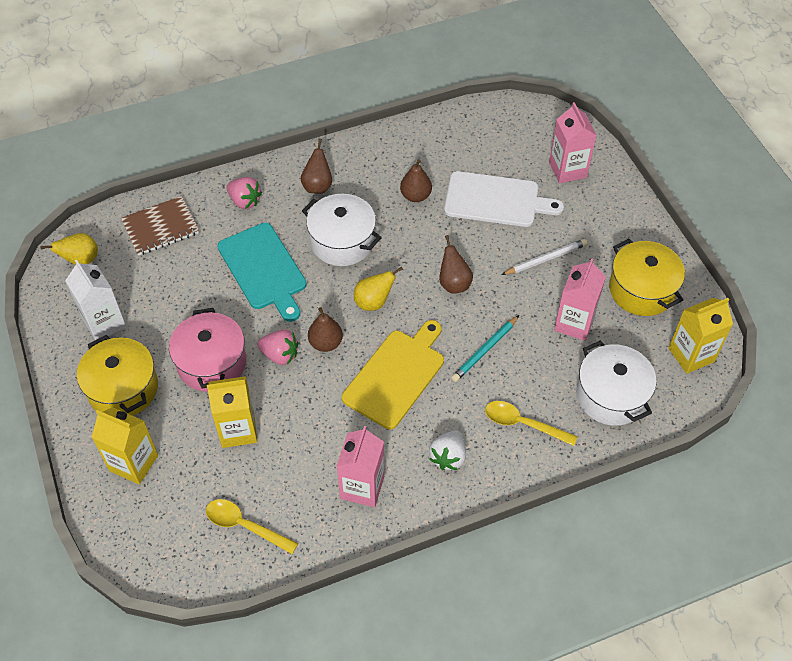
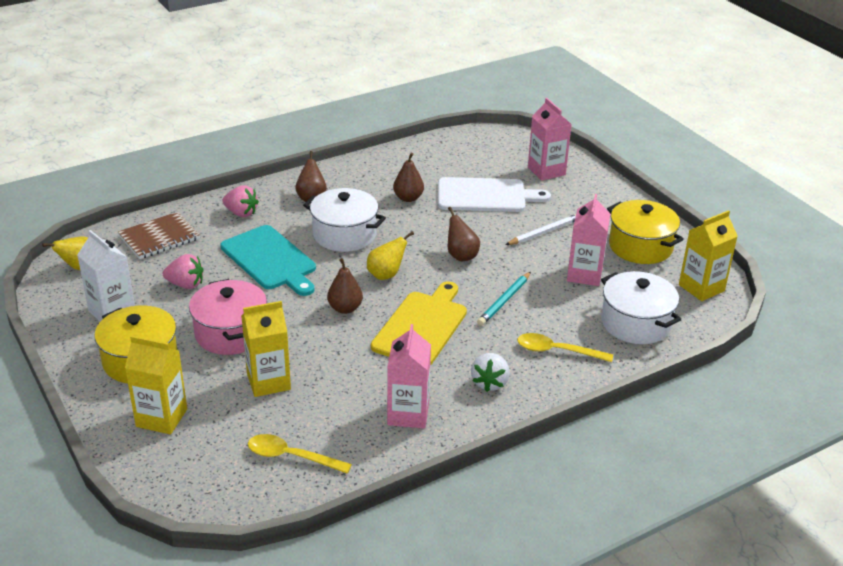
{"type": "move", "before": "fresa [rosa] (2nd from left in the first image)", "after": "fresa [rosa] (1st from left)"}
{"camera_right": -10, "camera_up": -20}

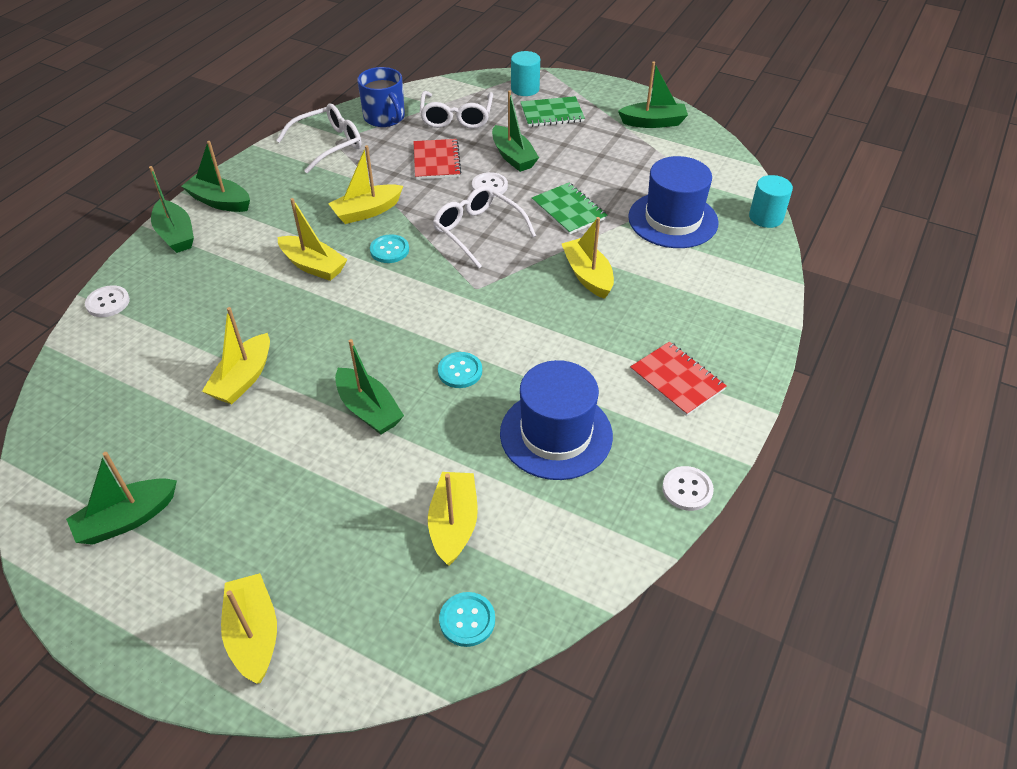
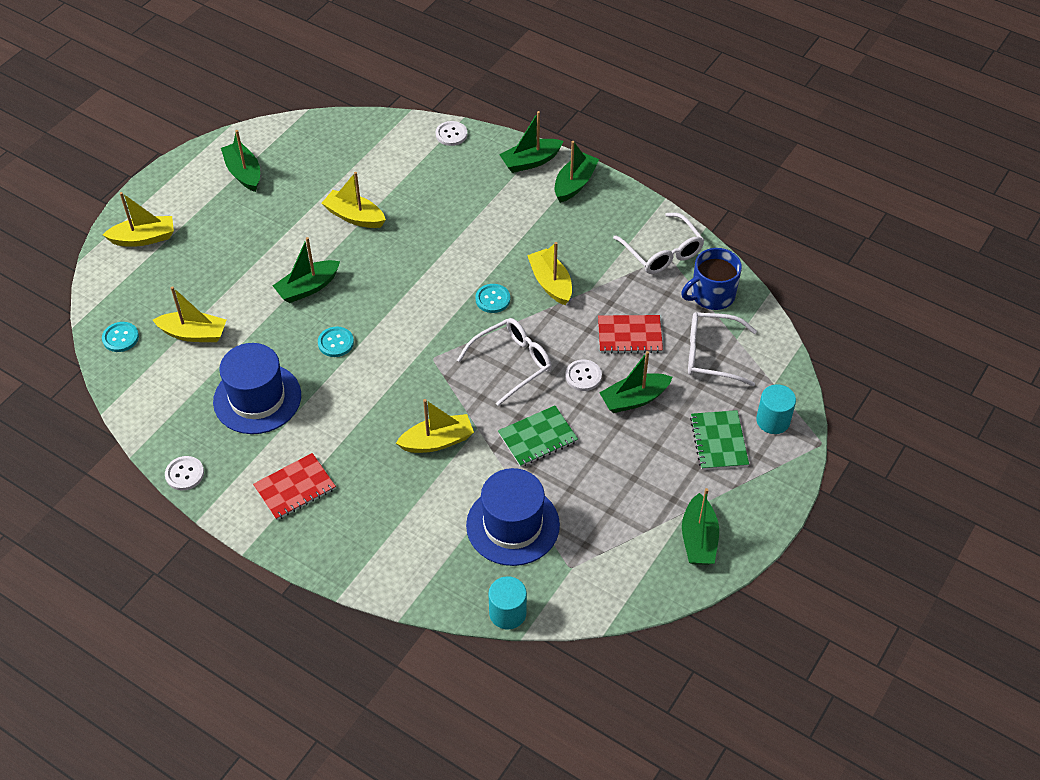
{"type": "delete", "before": "barco [amarillo] (3rd from left)"}
{"camera_right": 95, "camera_up": 5}

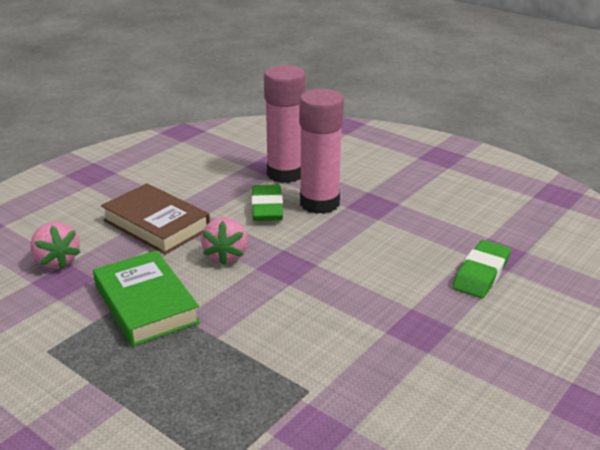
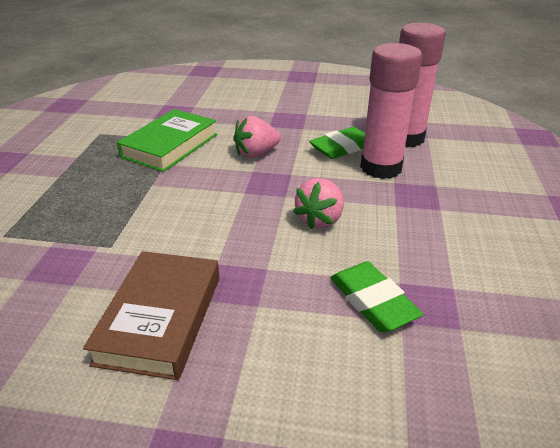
{"type": "move", "before": "libro [marrón]"}
{"type": "move", "before": "fresa [rosa] (1st from left in the first image)", "after": "fresa [rosa] (2nd from left)"}
{"type": "rotate", "before": "goma de borrar [verde] (2nd from left)", "turn": 60}
{"camera_right": 60, "camera_up": 5}

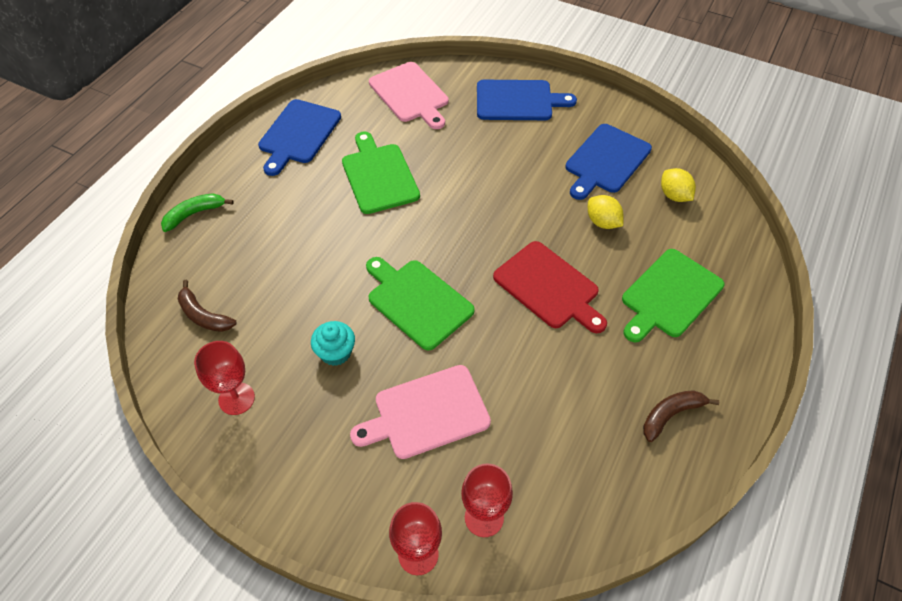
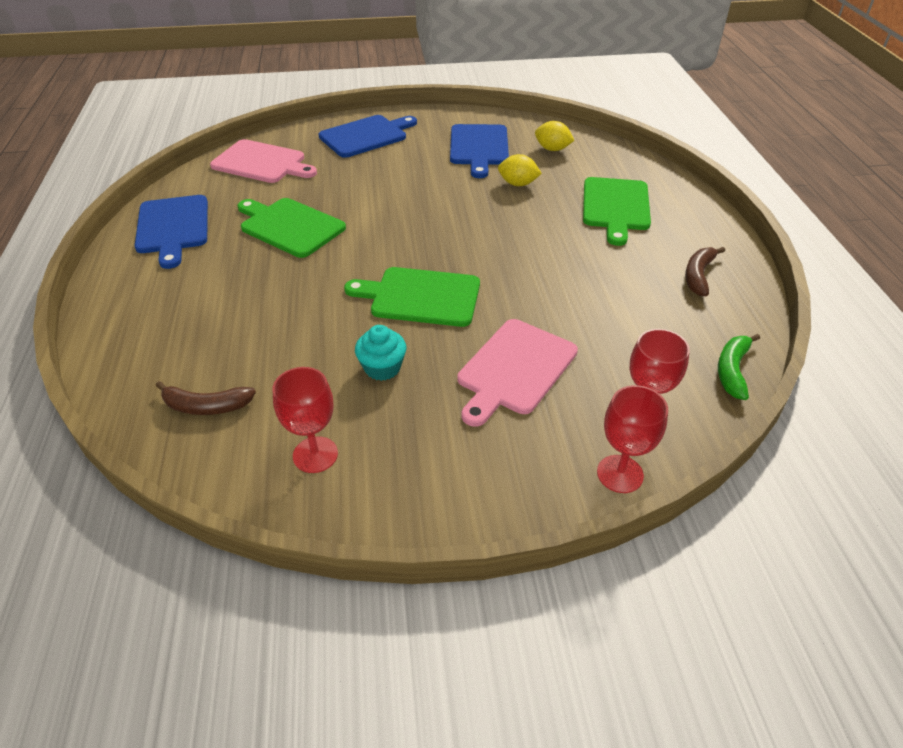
{"type": "move", "before": "plátano [verde]"}
{"type": "delete", "before": "tabla de cortar [rojo]"}
{"camera_right": -35, "camera_up": -10}

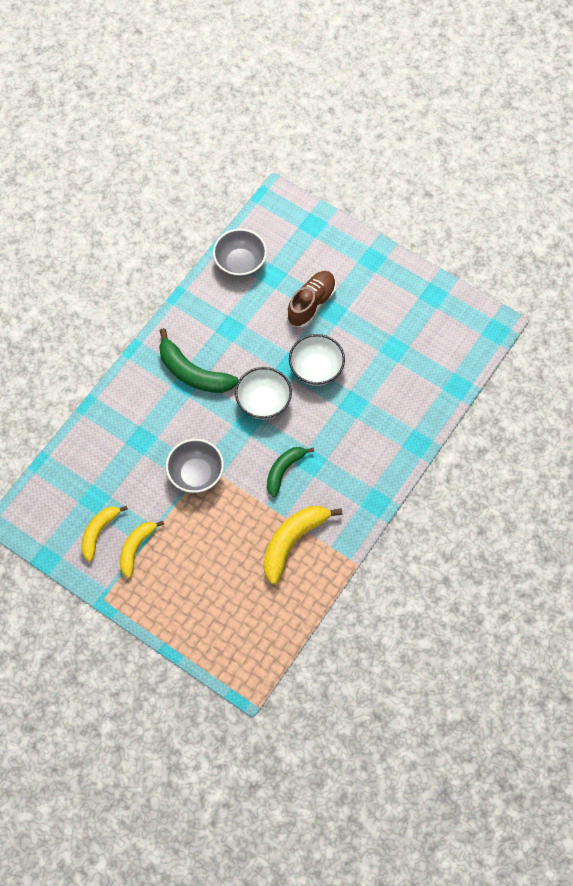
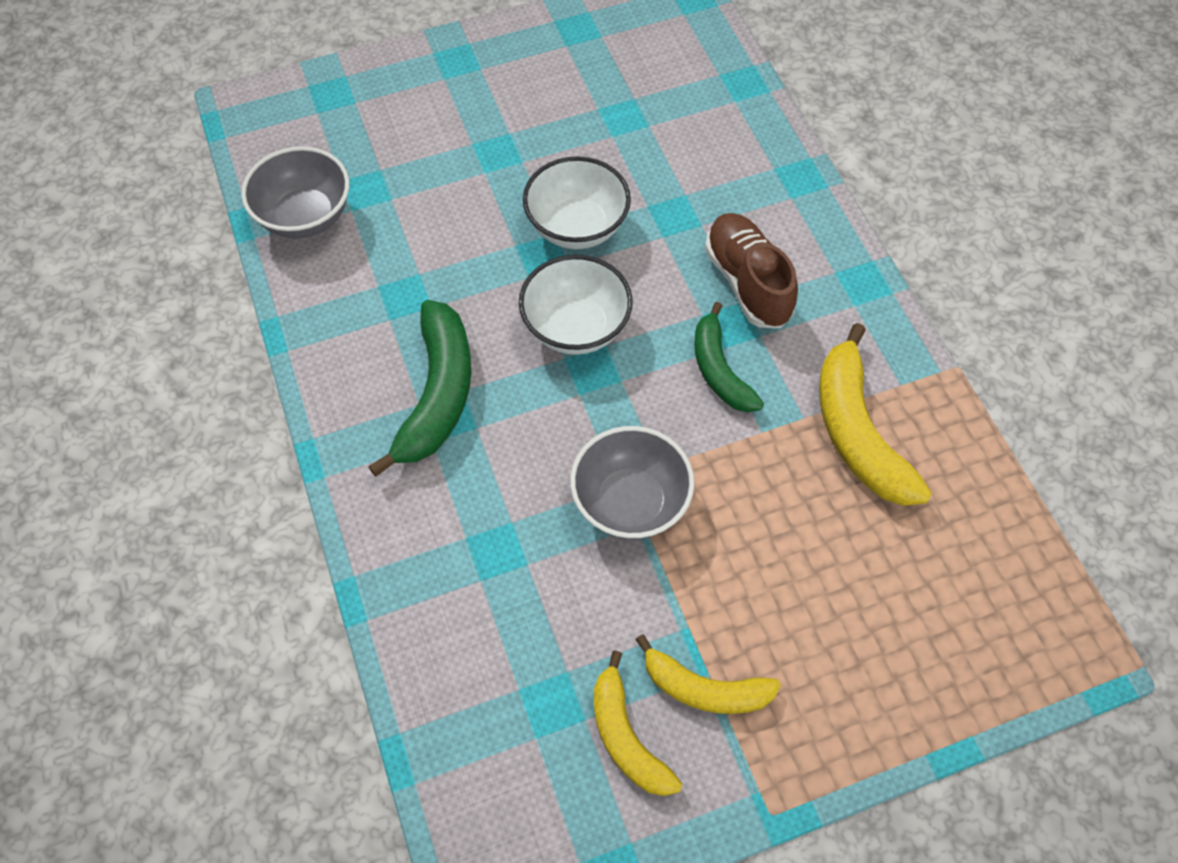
{"type": "move", "before": "zapato [marrón]"}
{"type": "rotate", "before": "plátano [verde] (1st from left)", "turn": -60}
{"type": "rotate", "before": "plátano [amarillo] (2nd from left)", "turn": -45}
{"camera_right": -55, "camera_up": -5}

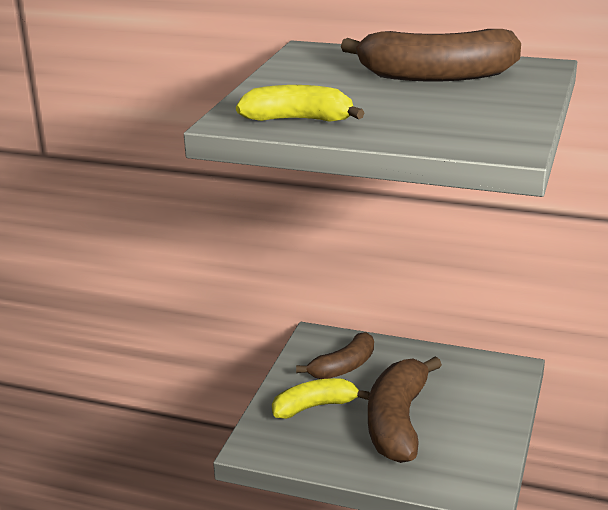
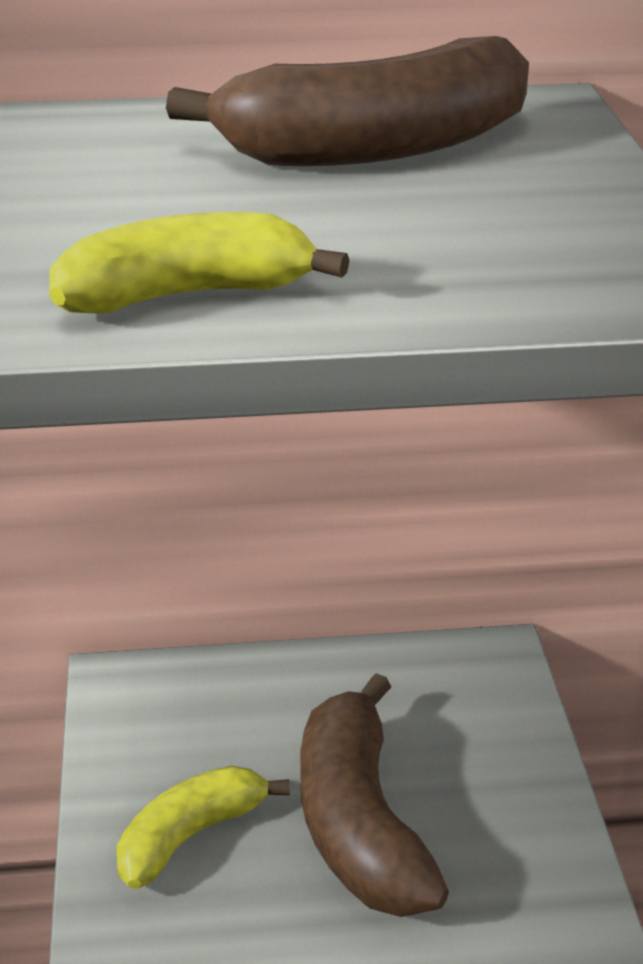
{"type": "delete", "before": "plátano [marrón] (1st from left)"}
{"camera_right": -25, "camera_up": 5}

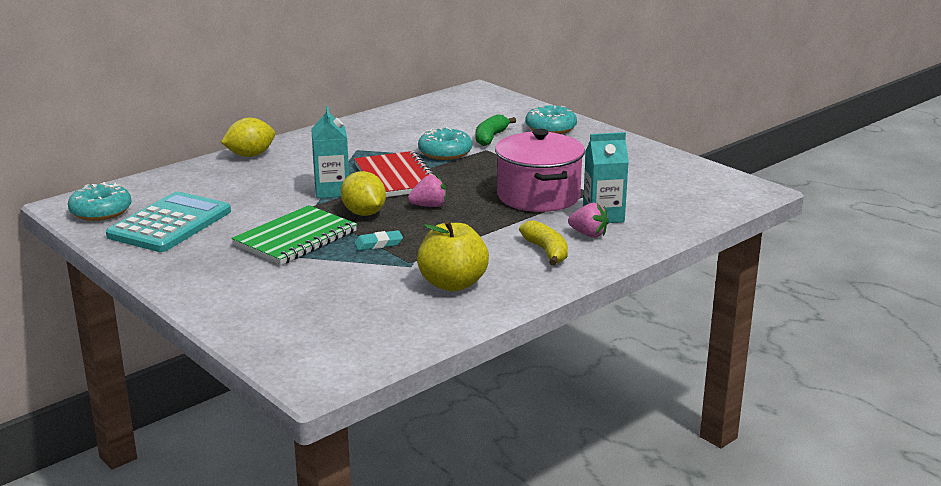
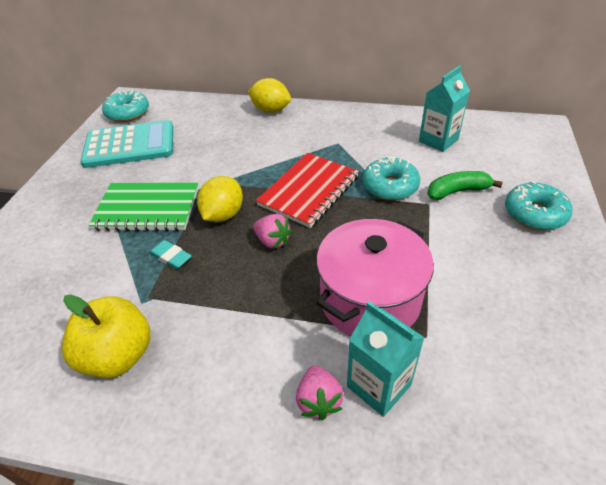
{"type": "move", "before": "cartón de leche [turquesa] (1st from left in the first image)", "after": "cartón de leche [turquesa] (2nd from left)"}
{"type": "delete", "before": "plátano [amarillo]"}
{"camera_right": 55, "camera_up": 20}

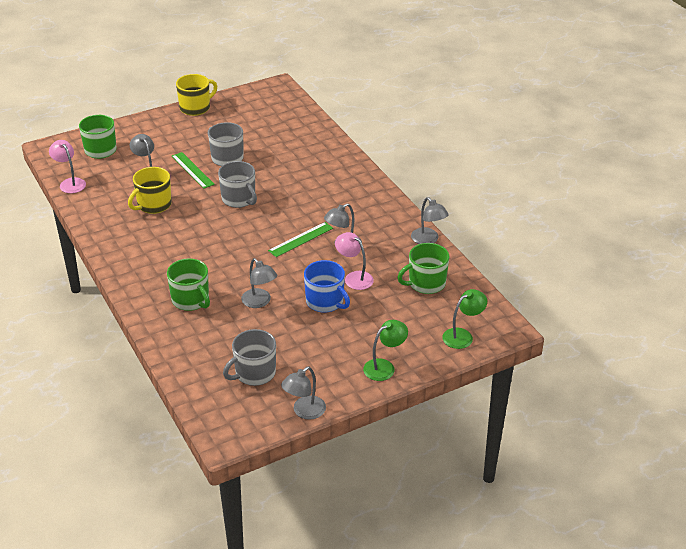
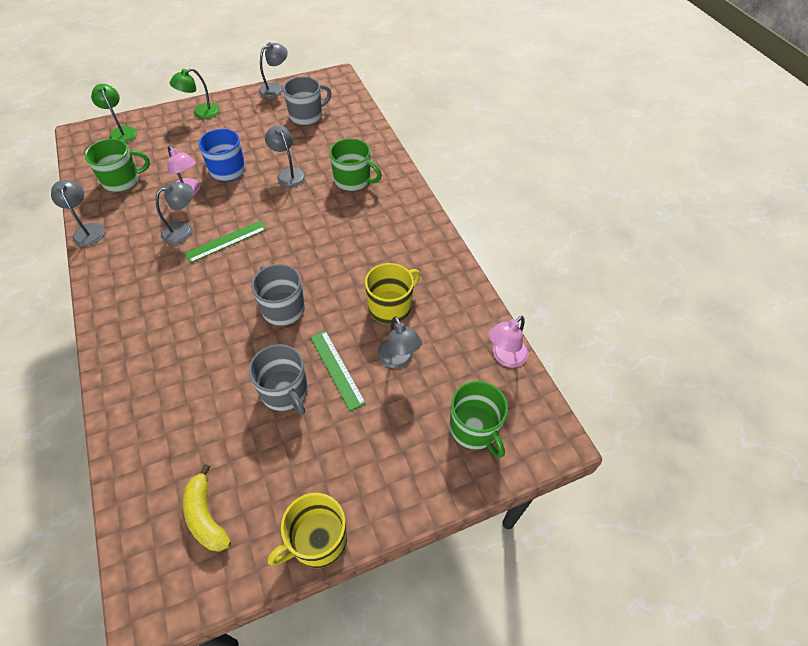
{"type": "rotate", "before": "lámpara [rosa] (1st from left in the first image)", "turn": 75}
{"type": "rotate", "before": "taza [verde] (2nd from left)", "turn": 150}
{"type": "rotate", "before": "lámpara [verde] (2nd from left in the first image)", "turn": 90}
{"type": "insert", "after": "plátano [amarillo]"}
{"camera_right": -175, "camera_up": 15}

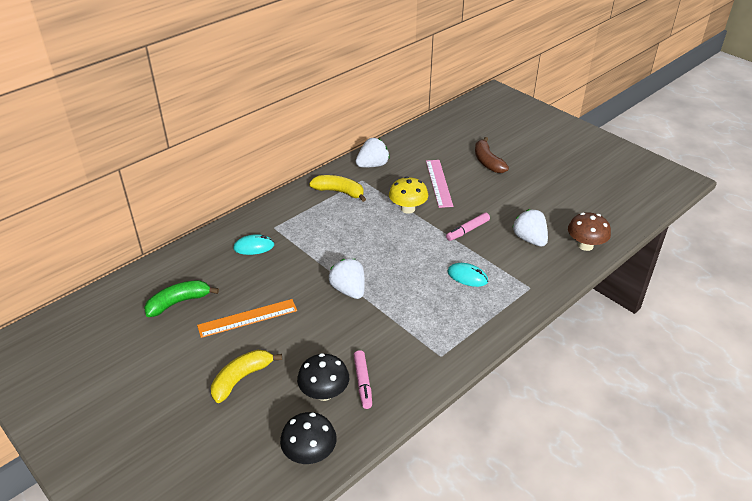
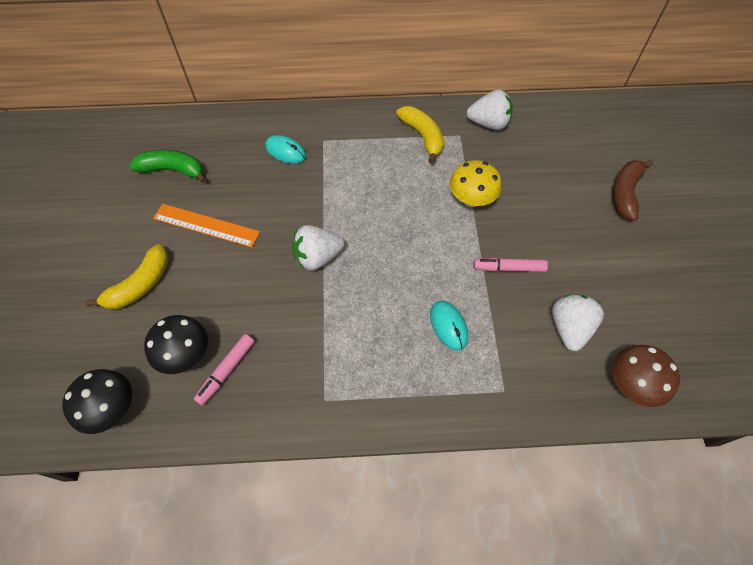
{"type": "delete", "before": "regla [rosa]"}
{"type": "rotate", "before": "fresa [blanco] (1st from left)", "turn": -120}
{"type": "rotate", "before": "plátano [amarillo] (1st from left)", "turn": 135}
{"camera_right": 40, "camera_up": 20}

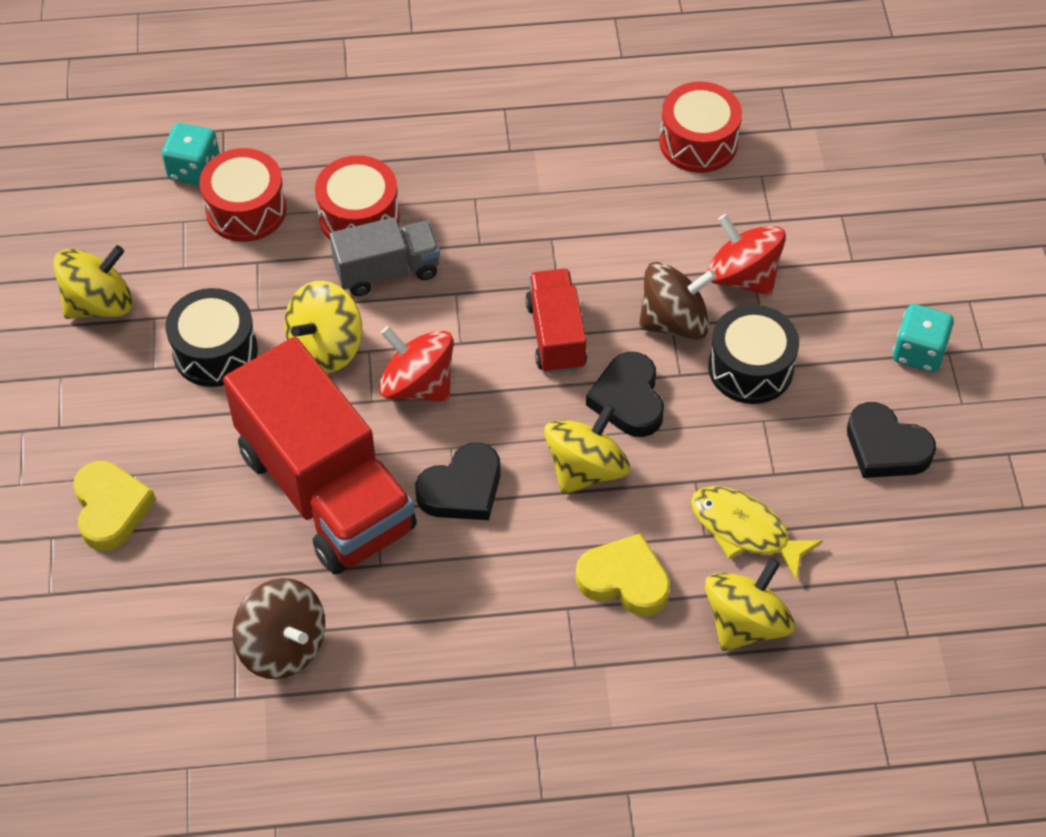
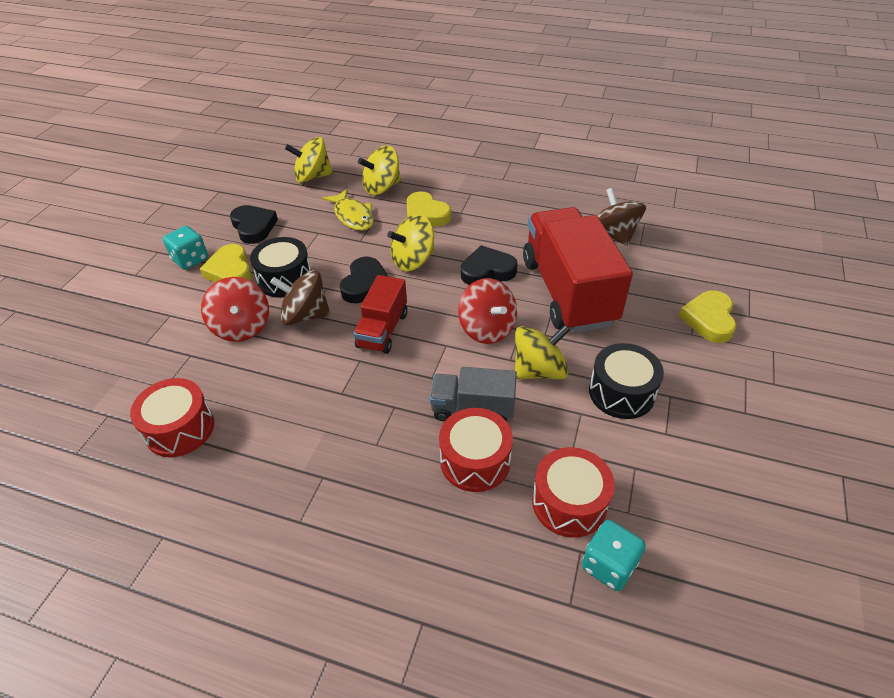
{"type": "move", "before": "peonza [amarillo] (1st from left)"}
{"type": "insert", "after": "corazón [amarillo] (1st from left)"}
{"camera_right": -155, "camera_up": -10}

